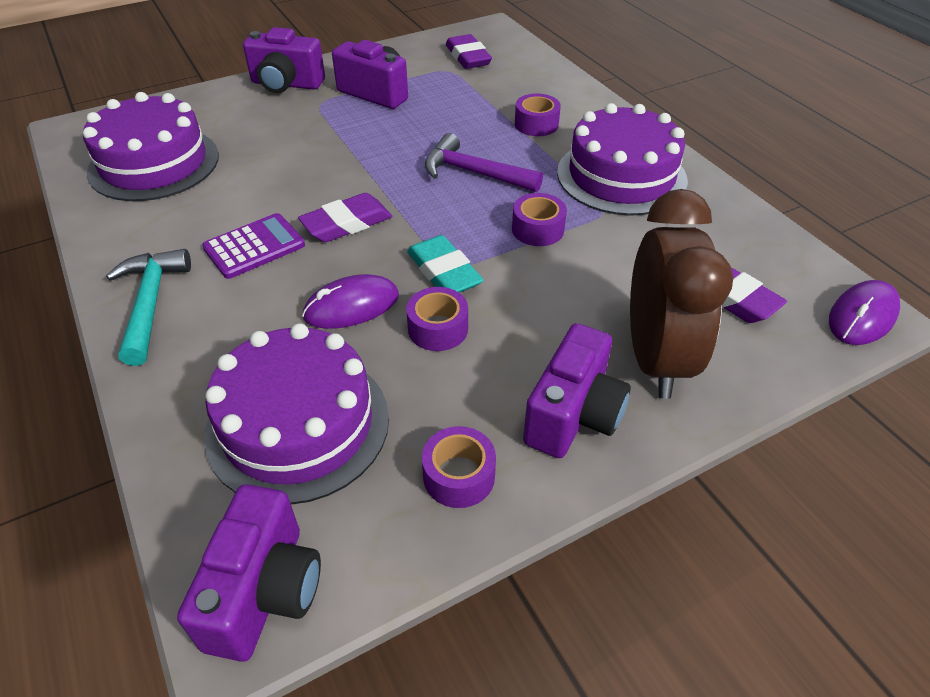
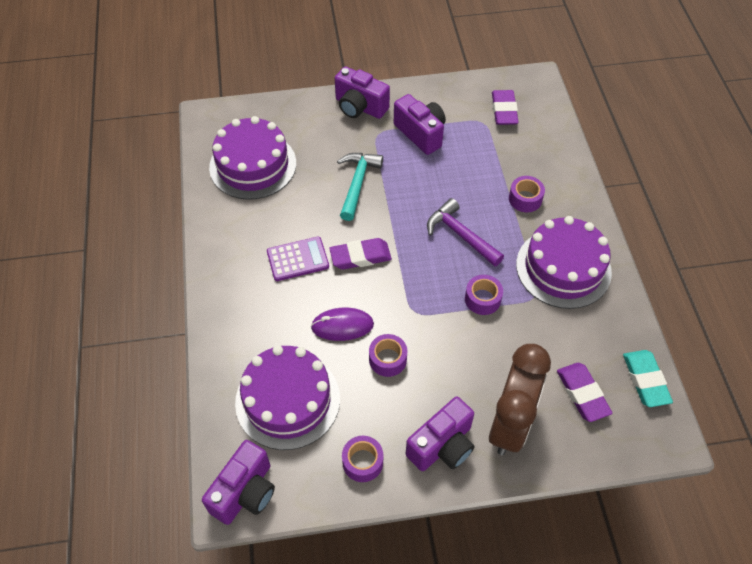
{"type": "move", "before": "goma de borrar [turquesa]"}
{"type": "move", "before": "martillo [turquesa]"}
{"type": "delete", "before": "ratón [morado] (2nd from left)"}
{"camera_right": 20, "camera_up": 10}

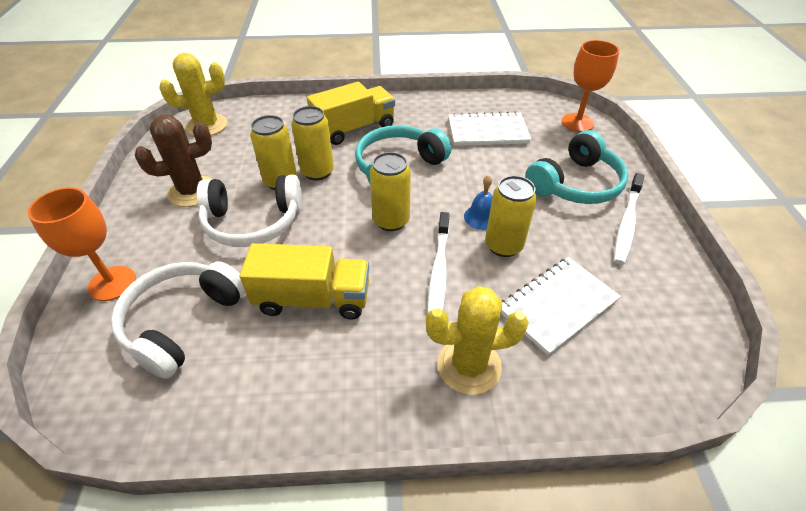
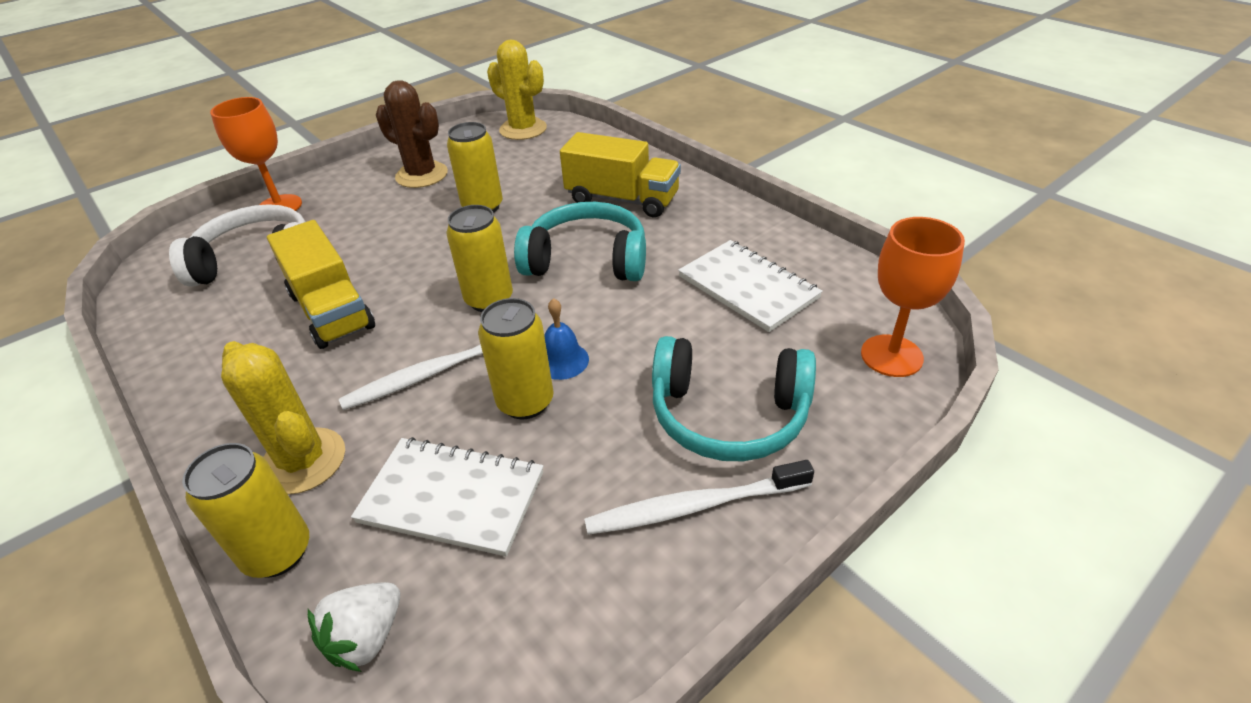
{"type": "move", "before": "lata [amarillo] (2nd from left in the first image)", "after": "lata [amarillo] (1st from left)"}
{"type": "delete", "before": "auriculares [blanco] (2nd from left)"}
{"type": "insert", "after": "fresa [blanco]"}
{"camera_right": 55, "camera_up": -5}

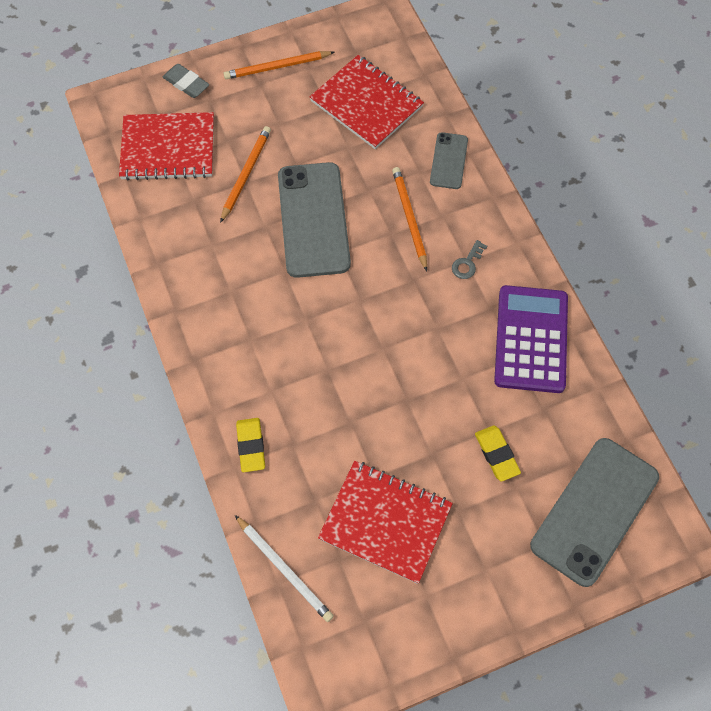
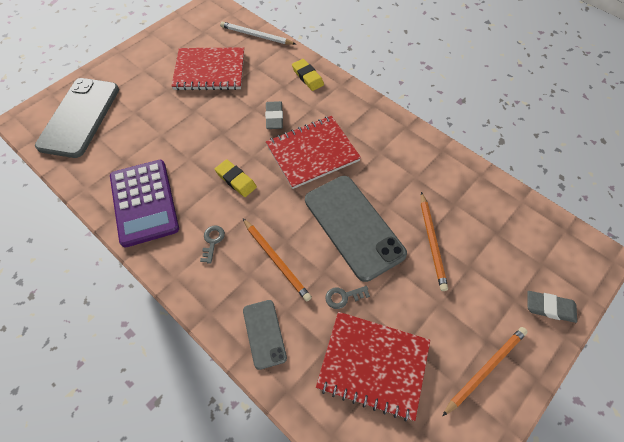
{"type": "move", "before": "cuaderno [rojo] (1st from left in the first image)", "after": "cuaderno [rojo] (2nd from left)"}
{"type": "move", "before": "goma de borrar [amarillo] (2nd from left in the first image)", "after": "goma de borrar [amarillo] (1st from left)"}
{"type": "insert", "after": "goma de borrar [gris] (1st from left)"}
{"type": "insert", "after": "llave [gris] (2nd from left)"}
{"camera_right": 155, "camera_up": -5}

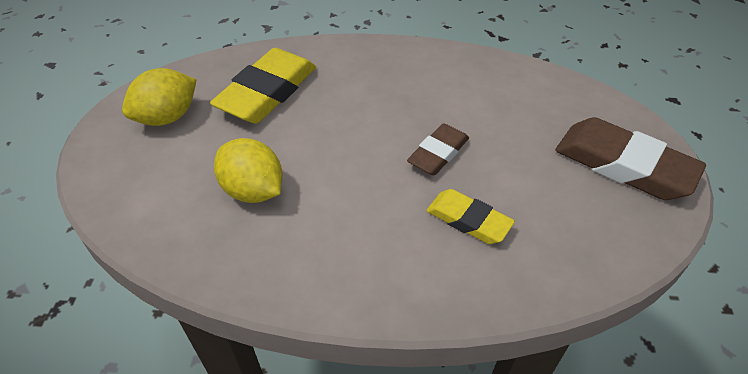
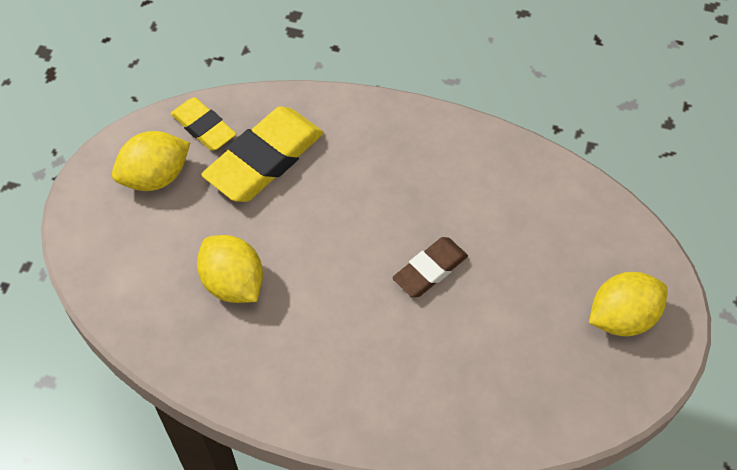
{"type": "replace", "before": "goma de borrar [marrón] (2nd from left)", "after": "limón [amarillo] (3rd from left)"}
{"type": "move", "before": "goma de borrar [amarillo] (2nd from left in the first image)", "after": "goma de borrar [amarillo] (1st from left)"}
{"camera_right": 10, "camera_up": 10}

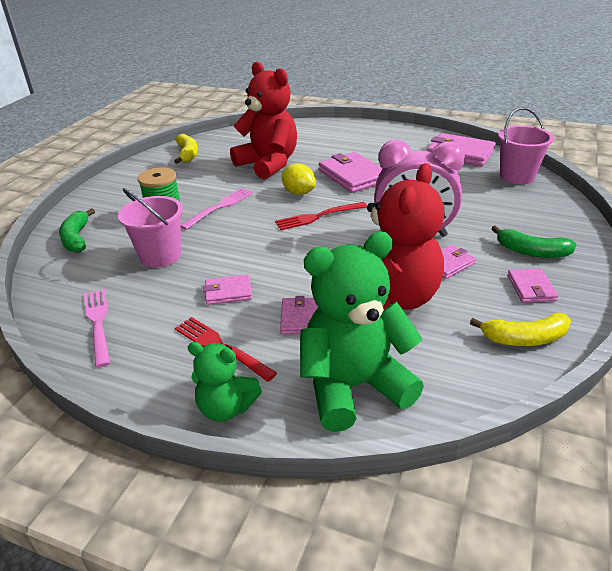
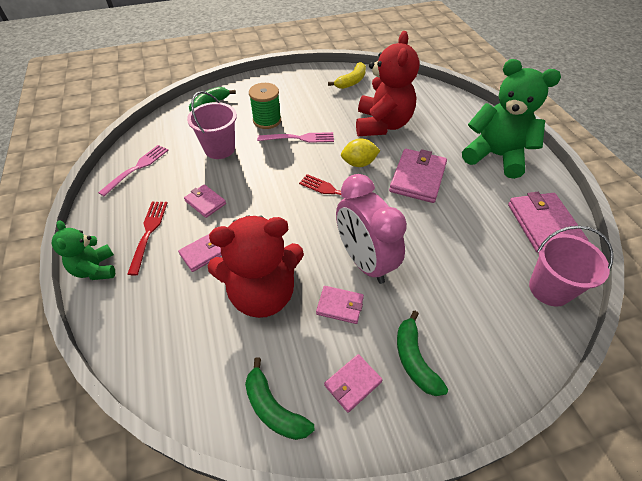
{"type": "rotate", "before": "limón [amarillo]", "turn": 75}
{"type": "move", "before": "osito [verde] (2nd from left)"}
{"type": "recolor", "before": "plátano [amarillo] (2nd from left)", "after": "plátano [verde] (2nd from left)"}
{"camera_right": 50, "camera_up": 15}

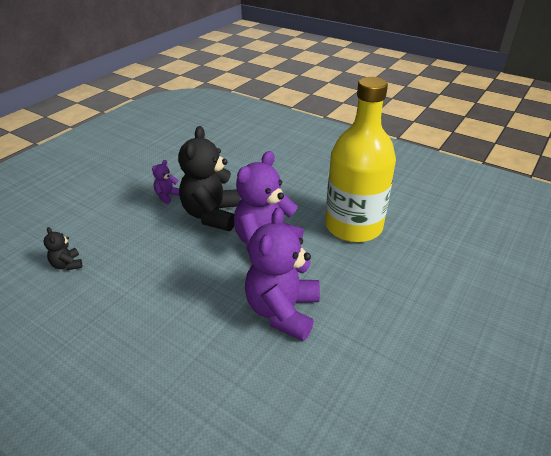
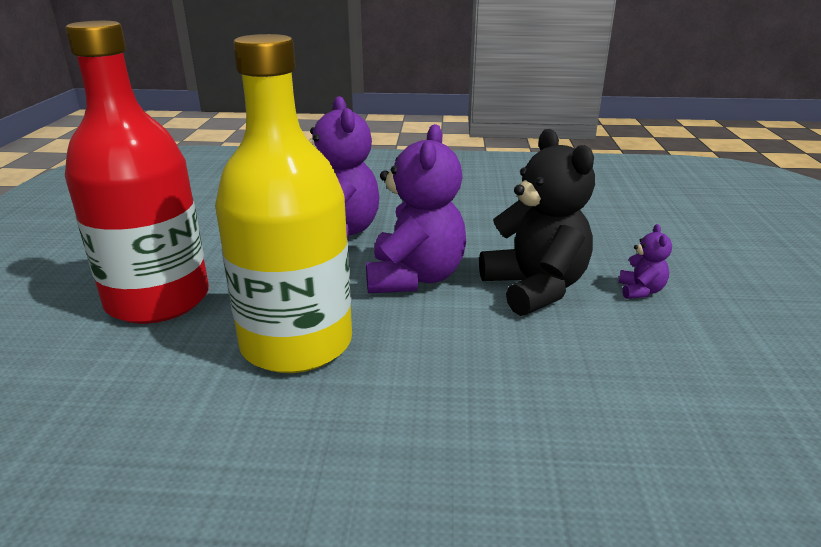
{"type": "delete", "before": "osito [negro] (1st from left)"}
{"type": "insert", "after": "botella [rojo]"}
{"camera_right": 150, "camera_up": -10}

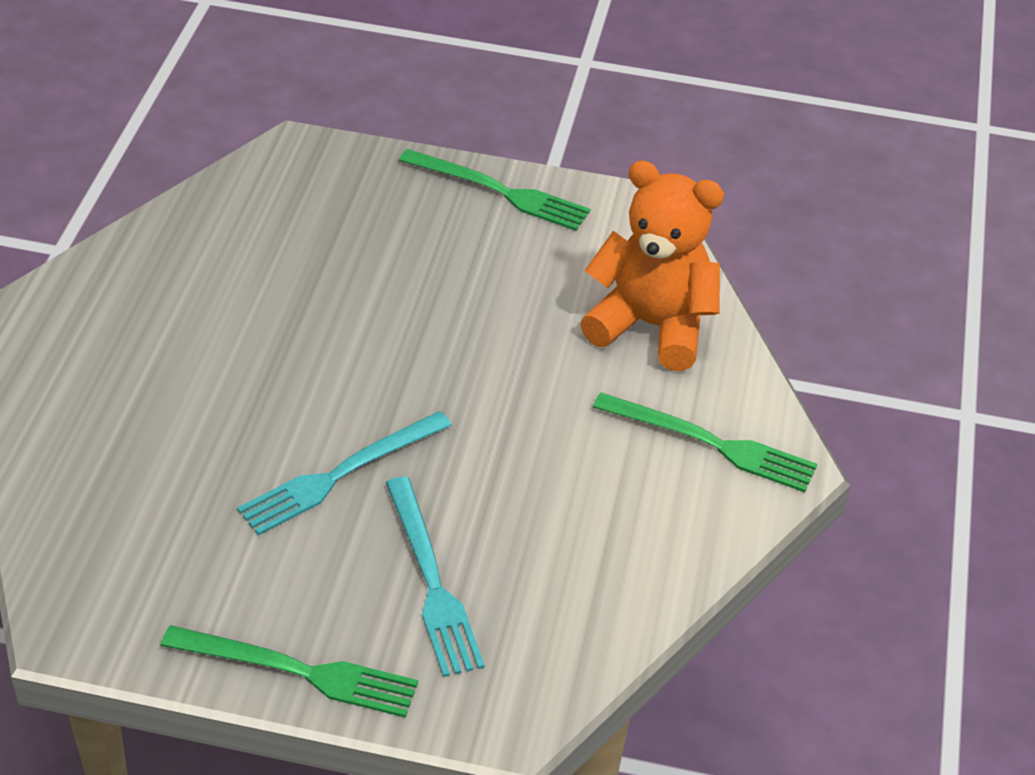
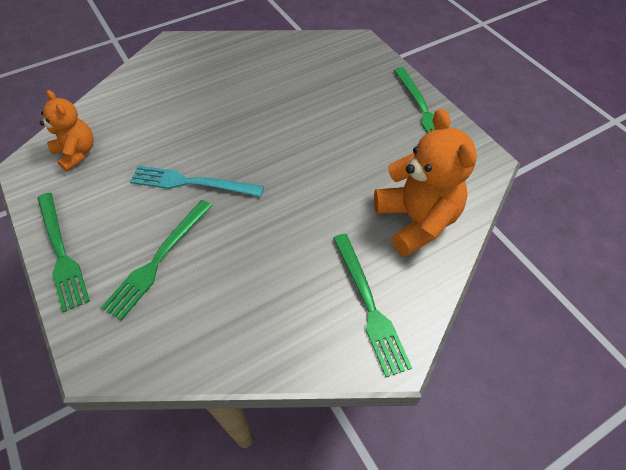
{"type": "recolor", "before": "tenedor [turquesa] (2nd from left)", "after": "tenedor [verde] (2nd from left)"}
{"type": "insert", "after": "osito [naranja] (1st from left)"}
{"camera_right": 50, "camera_up": 10}

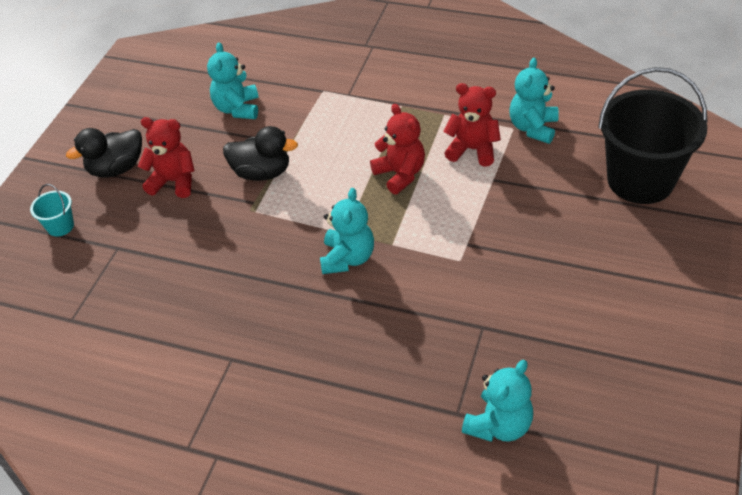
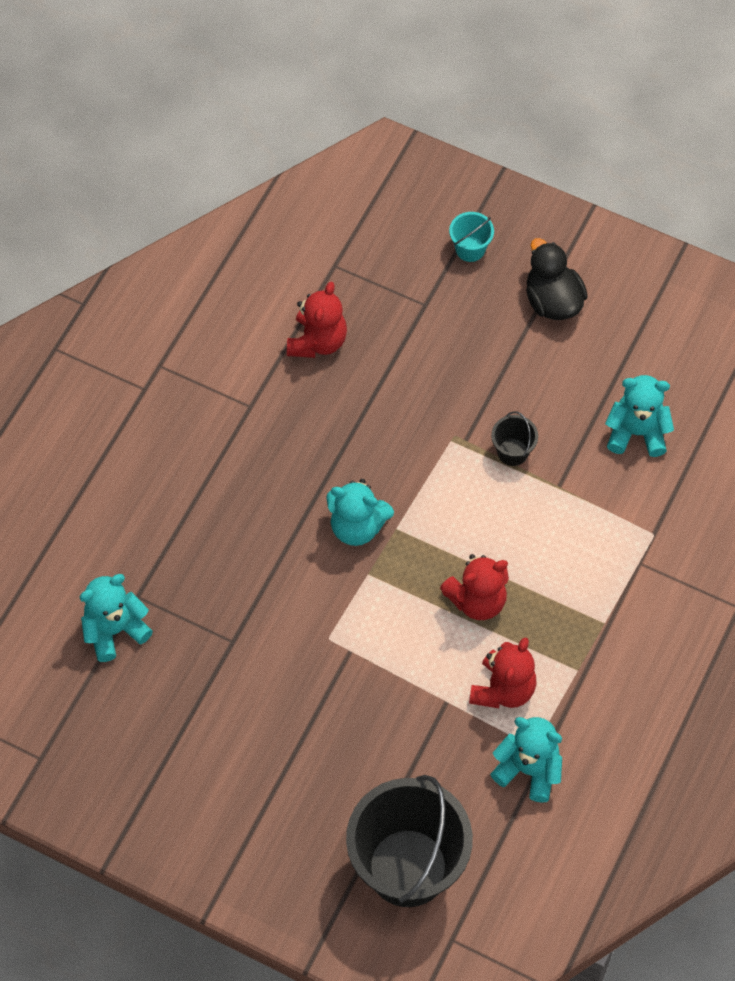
{"type": "move", "before": "osito [rojo] (1st from left)"}
{"type": "replace", "before": "pato [negro] (2nd from left)", "after": "balde [negro] (2nd from left)"}
{"type": "rotate", "before": "osito [turquesa] (3rd from left in the first image)", "turn": 105}
{"camera_right": 95, "camera_up": 15}

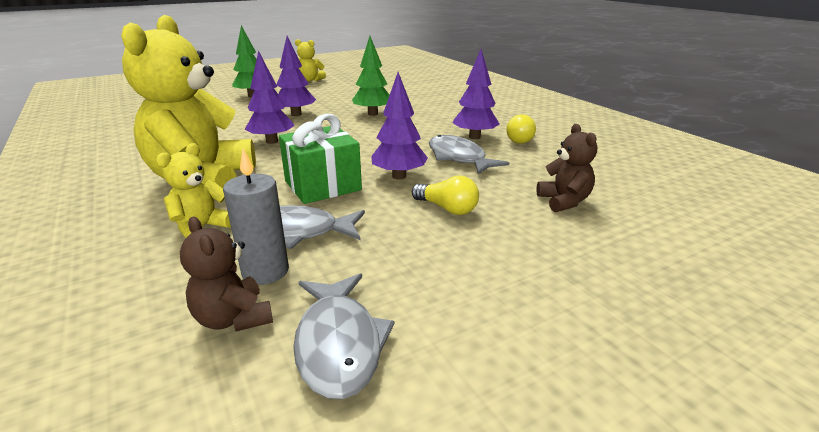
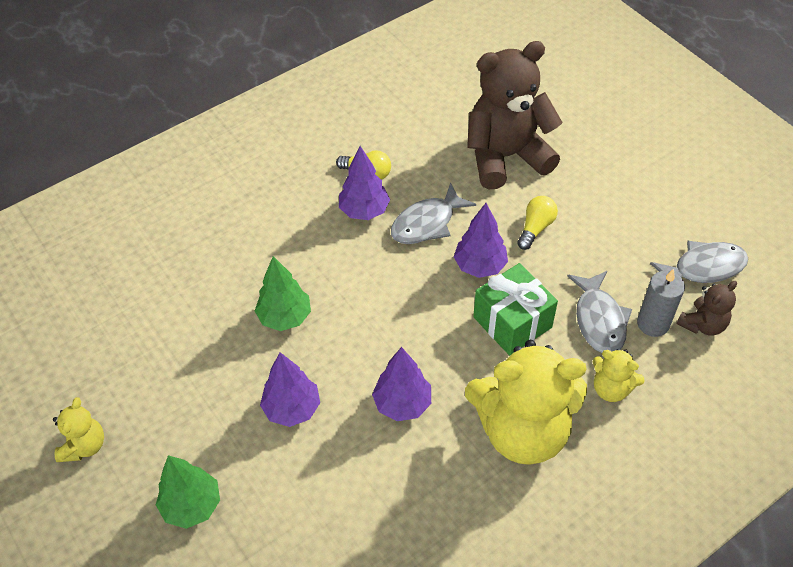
{"type": "resize", "before": "osito [marrón] (2nd from left in the first image)", "scale": 2.16}
{"camera_right": -95, "camera_up": 25}

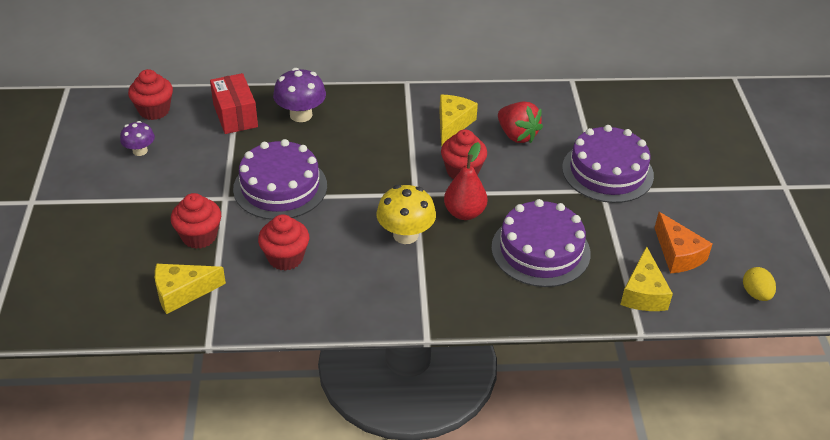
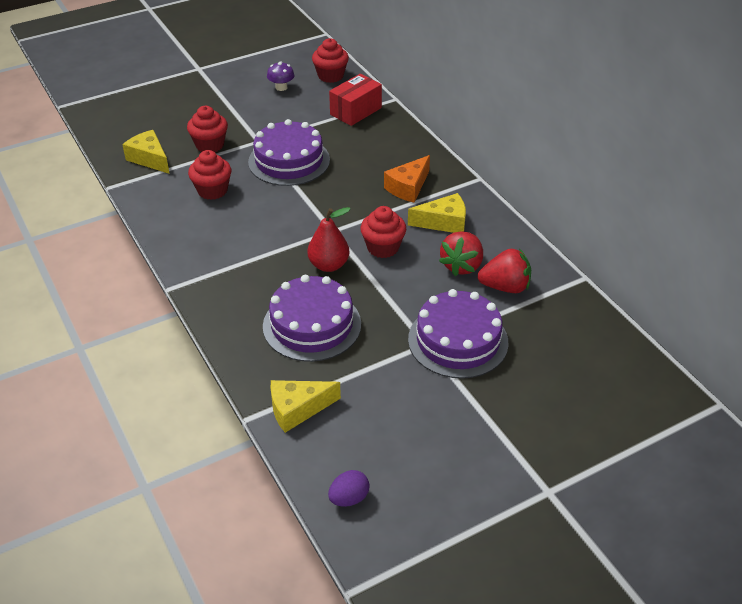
{"type": "delete", "before": "seta [morado] (2nd from left)"}
{"type": "delete", "before": "seta [amarillo]"}
{"type": "move", "before": "queso [naranja]"}
{"type": "recolor", "before": "huevo [amarillo]", "after": "huevo [morado]"}
{"type": "insert", "after": "fresa [rojo] (2nd from left)"}
{"camera_right": 65, "camera_up": 0}

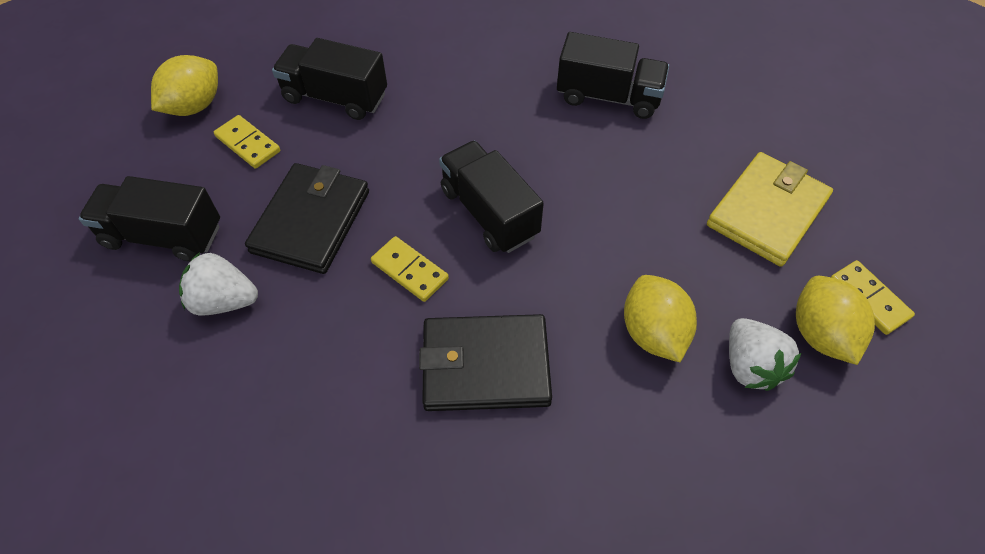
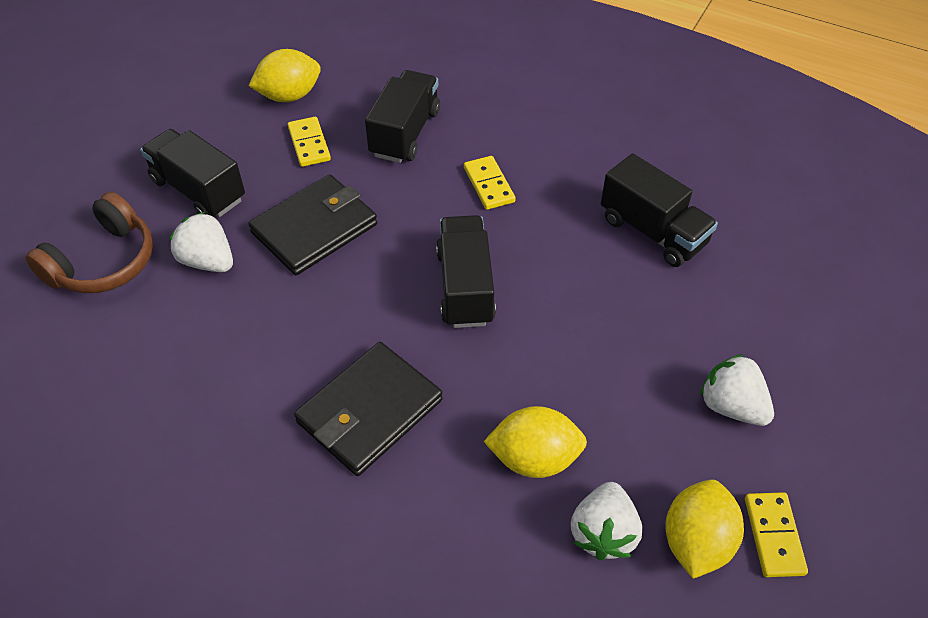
{"type": "rotate", "before": "camión [negro] (2nd from left)", "turn": 60}
{"type": "replace", "before": "cartera [amarillo]", "after": "fresa [blanco] (3rd from left)"}
{"type": "move", "before": "ficha de dominó [amarillo] (2nd from left)"}
{"type": "rotate", "before": "limón [amarillo] (2nd from left)", "turn": 75}
{"type": "rotate", "before": "cartera [negro] (2nd from left)", "turn": -75}
{"type": "insert", "after": "auriculares [marrón]"}
{"camera_right": 30, "camera_up": -5}

